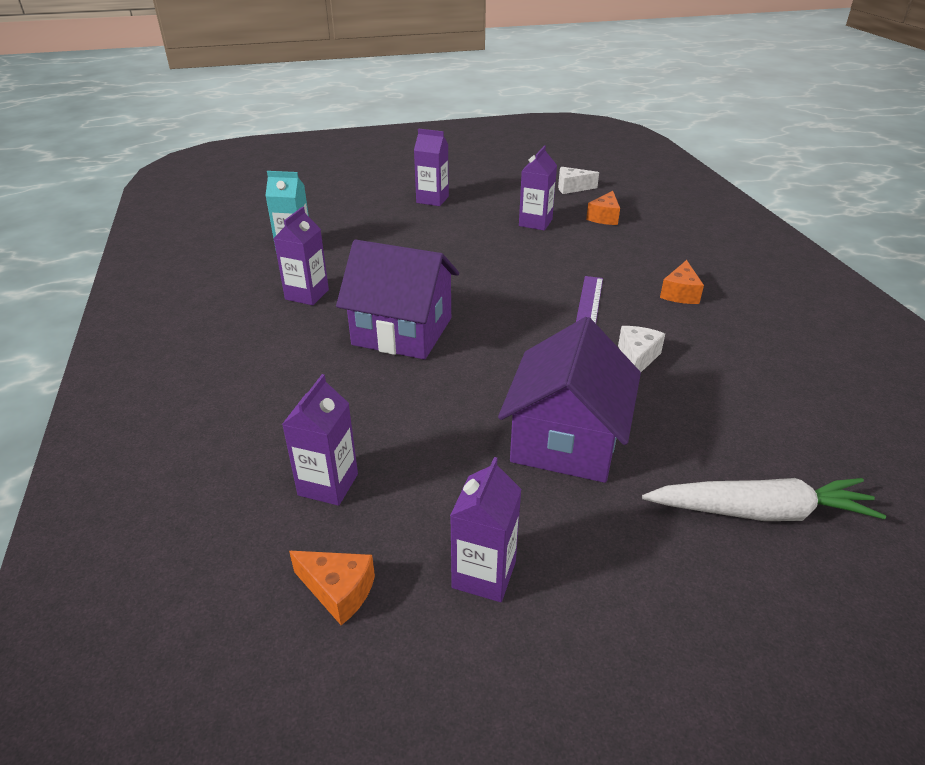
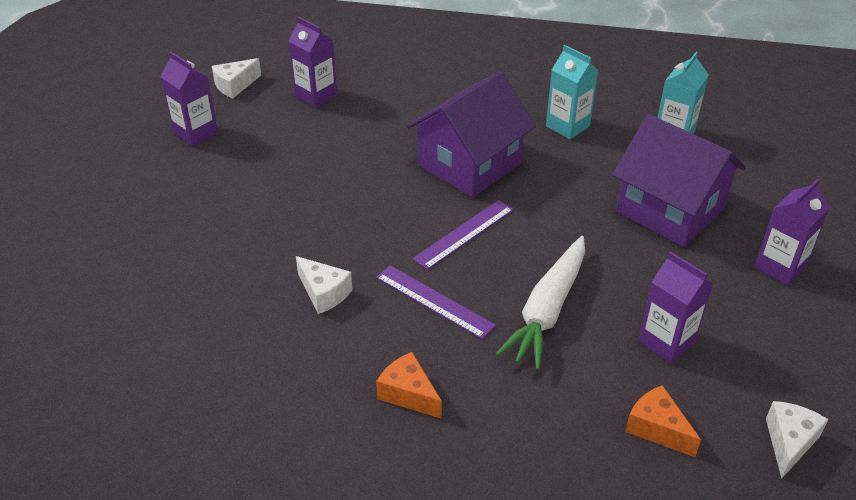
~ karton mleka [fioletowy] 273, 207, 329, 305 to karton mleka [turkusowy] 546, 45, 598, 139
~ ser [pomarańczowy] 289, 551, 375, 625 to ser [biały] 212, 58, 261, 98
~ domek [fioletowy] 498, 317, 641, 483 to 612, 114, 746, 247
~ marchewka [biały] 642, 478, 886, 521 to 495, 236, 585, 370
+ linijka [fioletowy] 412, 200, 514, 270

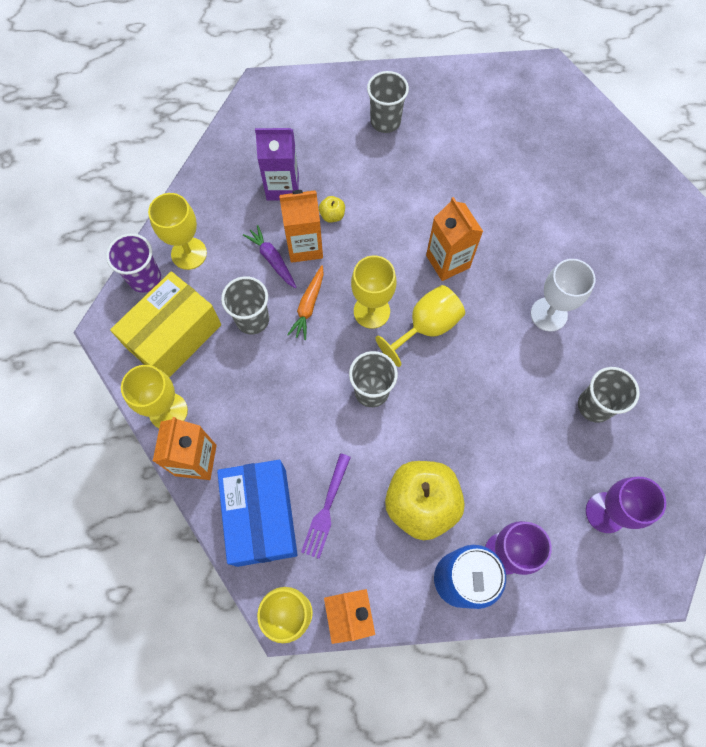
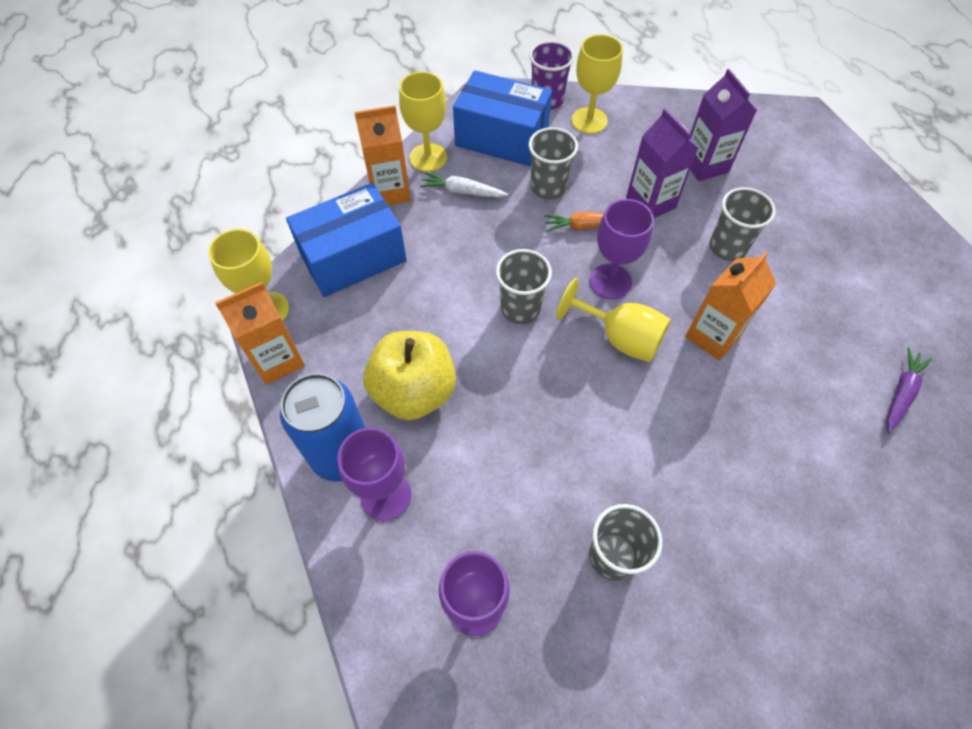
~ pudełko [żółty] 110, 272, 221, 377 to pudełko [niebieski] 453, 70, 552, 166
~ marchewka [fioletowy] 243, 225, 297, 288 to 886, 347, 932, 434
~ karton mleka [pomarańczowy] 279, 190, 323, 263 to karton mleka [fioletowy] 626, 108, 699, 218
- widelec [fioletowy] 301, 453, 351, 559
- jabłko [żółty] 319, 196, 345, 223
~ kielich [żółty] 351, 256, 396, 329 to kielich [fioletowy] 589, 199, 654, 299
~ szklanka [szary] 367, 71, 409, 133 to 710, 187, 776, 261
- kielich [biały] 531, 259, 596, 332
+ marchewka [biały] 420, 172, 508, 198

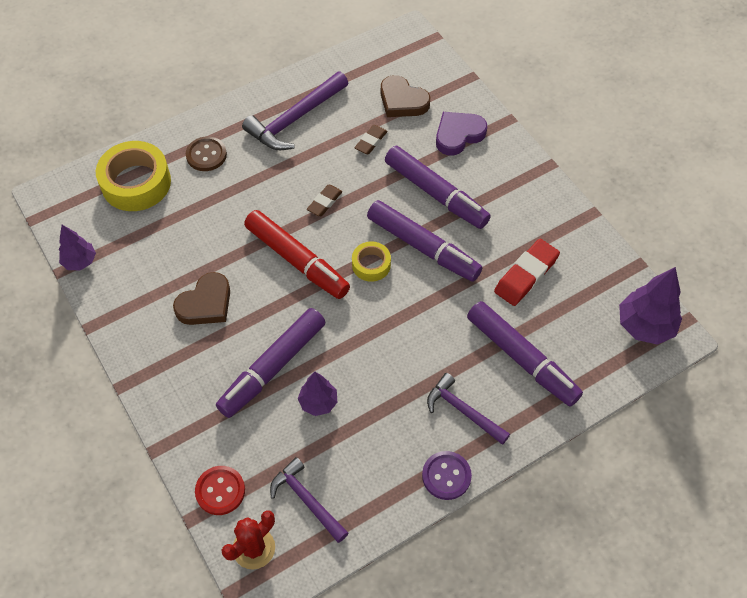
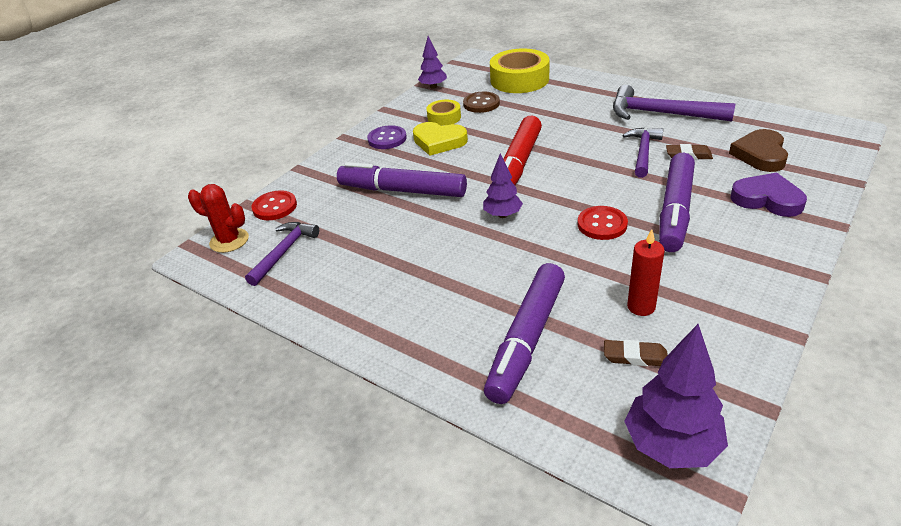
~ serce [brązowy] 173, 272, 230, 325 to serce [żółty] 413, 122, 468, 156
~ guzik [brązowy] 186, 137, 227, 171 to 463, 92, 500, 113
~ drzewko [fioletowy] 298, 372, 337, 416 to 483, 154, 523, 218
~ gumka do mazania [brązowy] 307, 185, 343, 216 to 604, 340, 668, 366
~ taśma klejąca [żółty] 352, 241, 391, 282 to 426, 100, 461, 126
~ flamaster [fioletowy] 367, 200, 482, 282 to guzik [czerwony] 577, 206, 628, 240
~ guzik [fioletowy] 422, 451, 472, 500 to 367, 125, 407, 149
~ młotek [fioletowy] 427, 373, 510, 445 to 622, 128, 663, 178
~ gumka do mazania [czerwony] 494, 239, 560, 306 to świeca [czerwony] 627, 229, 665, 316

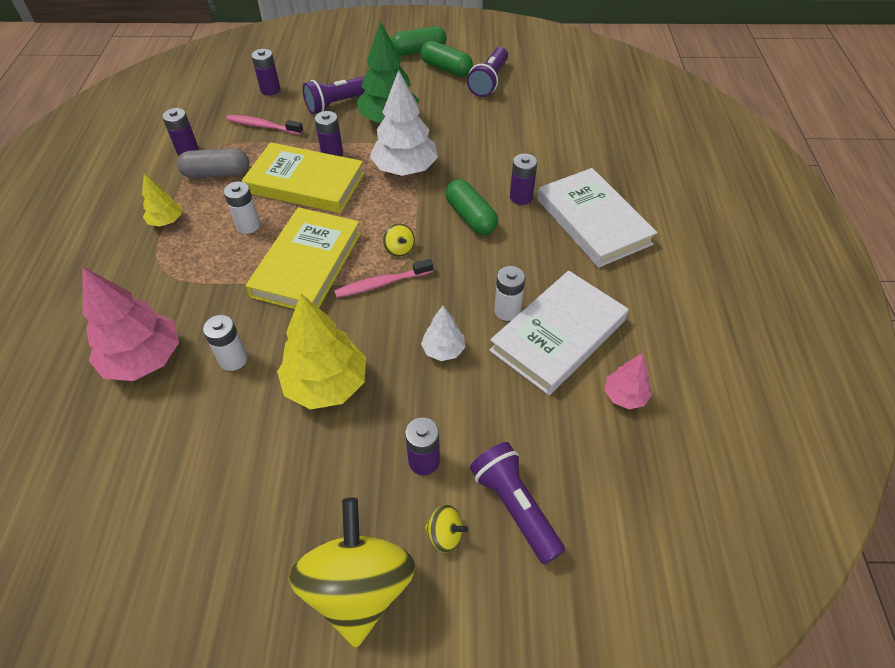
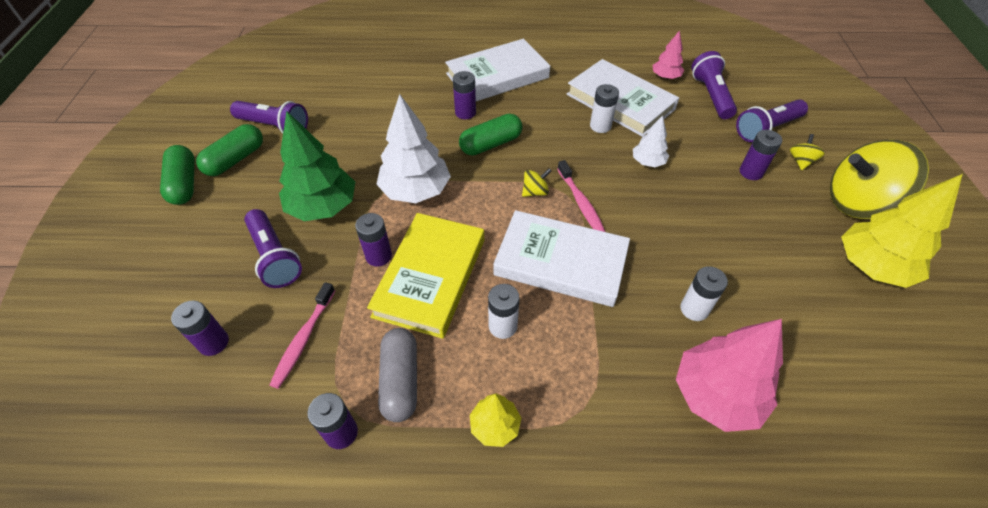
~ książka [żółty] 246, 207, 361, 309 to książka [biały] 493, 210, 630, 307
~ drzewko [żółty] 277, 294, 366, 410 to 841, 174, 963, 288
+ latarka [fioletowy] 691, 51, 737, 119

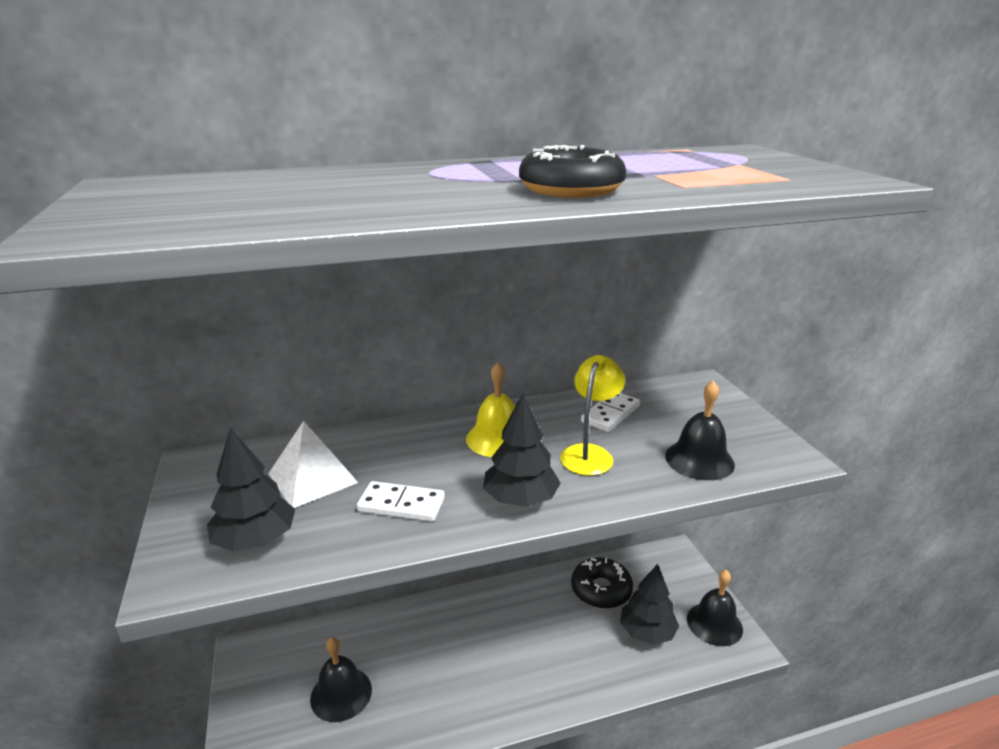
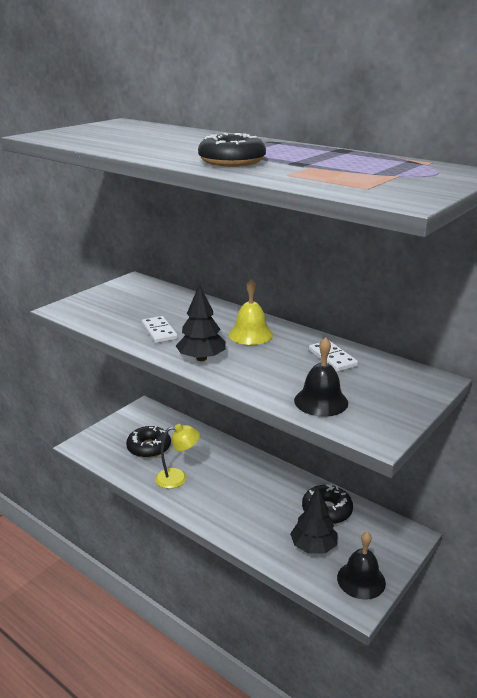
- drzewko [czarny] 207, 428, 295, 552
- piramida [biały] 268, 421, 358, 508
~ dzwonek [czarny] 310, 637, 372, 722 to donut [czarny] 126, 426, 171, 458
~ lampka [żółty] 560, 355, 625, 475 to 155, 424, 200, 489
~ kostka domina [biały] 581, 393, 640, 432 = 309, 341, 358, 372 60 degrees clockwise

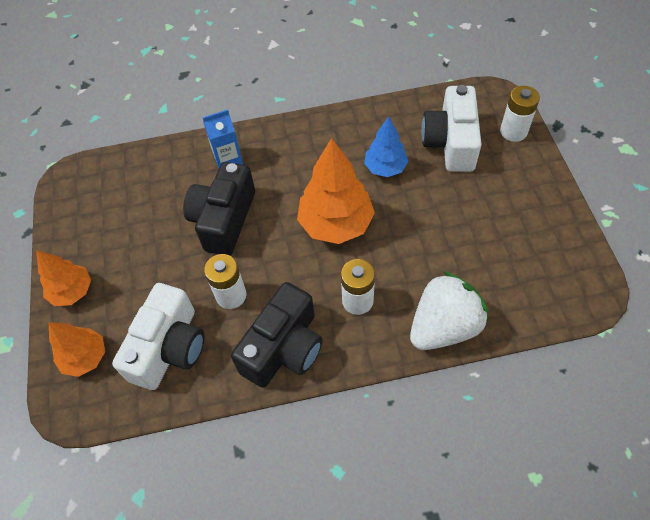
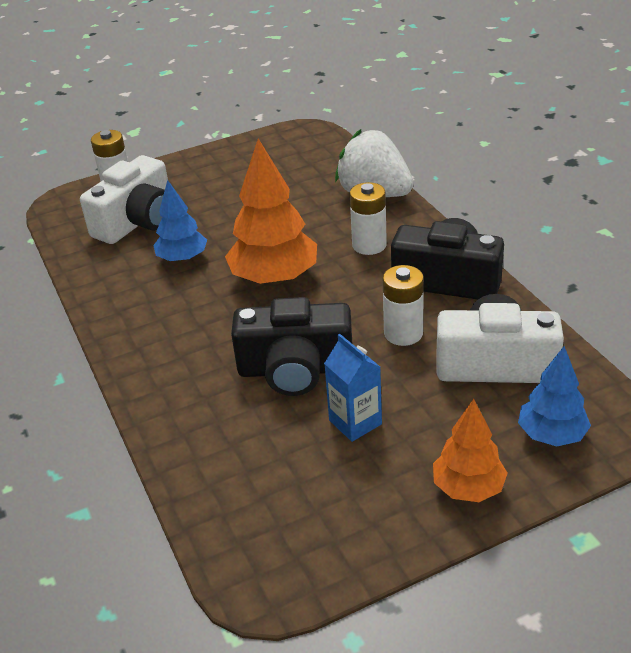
~ drzewko [pomarańczowy] 49, 322, 105, 377 to drzewko [niebieski] 518, 346, 591, 447
~ karton mleka [niebieski] 203, 109, 243, 168 to 324, 334, 382, 442
~ aparat fotograficzny [biały] 421, 85, 482, 172 = 80, 155, 168, 244 45 degrees counterclockwise

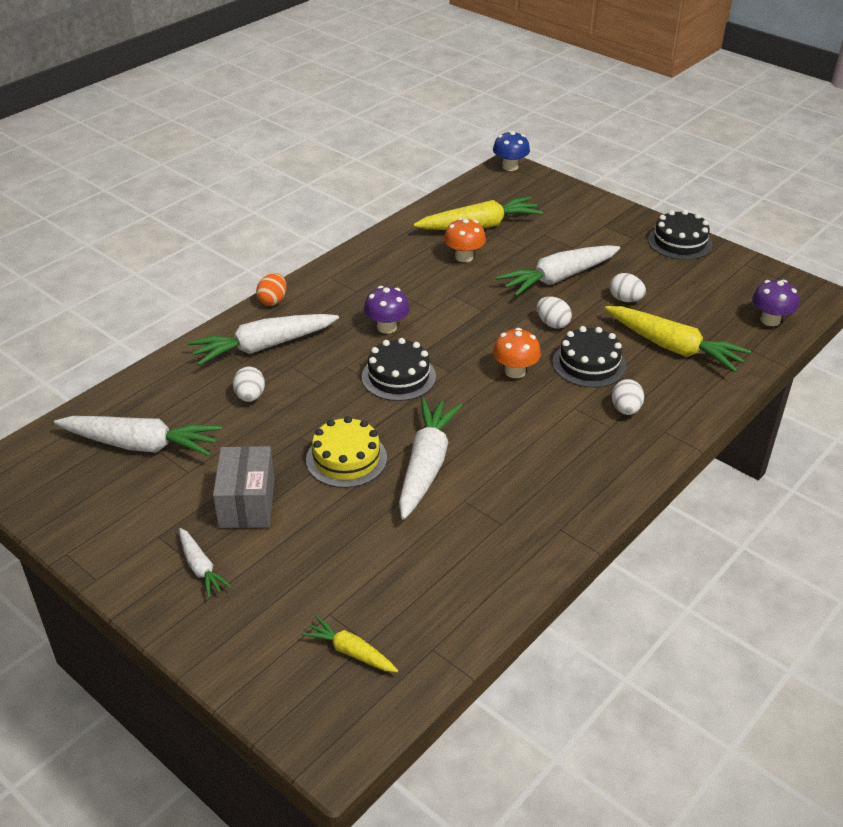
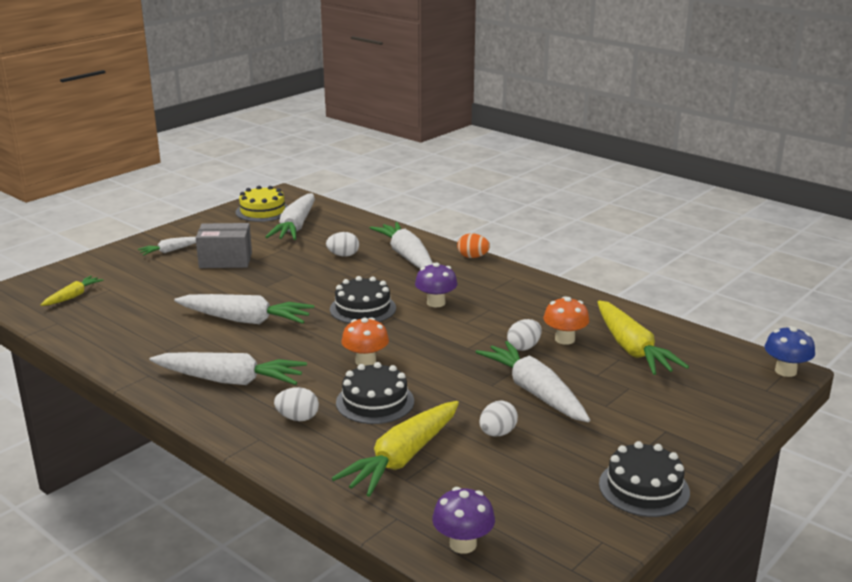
~ tort [żółty] 306, 416, 387, 488 to 236, 186, 288, 222
~ jajko [biały] 537, 297, 572, 329 to 507, 319, 542, 351
+ marchewka [biały] 150, 352, 307, 385

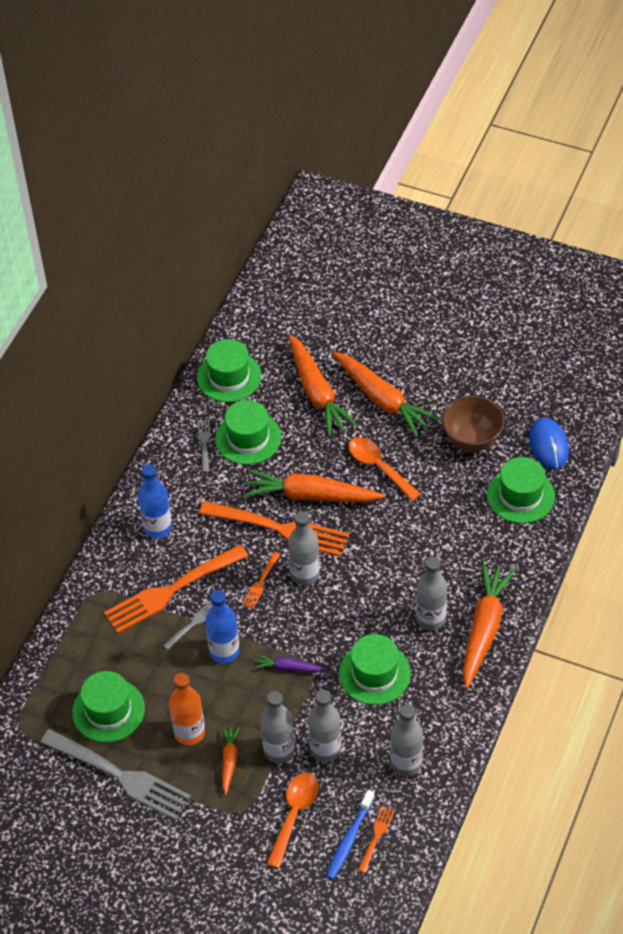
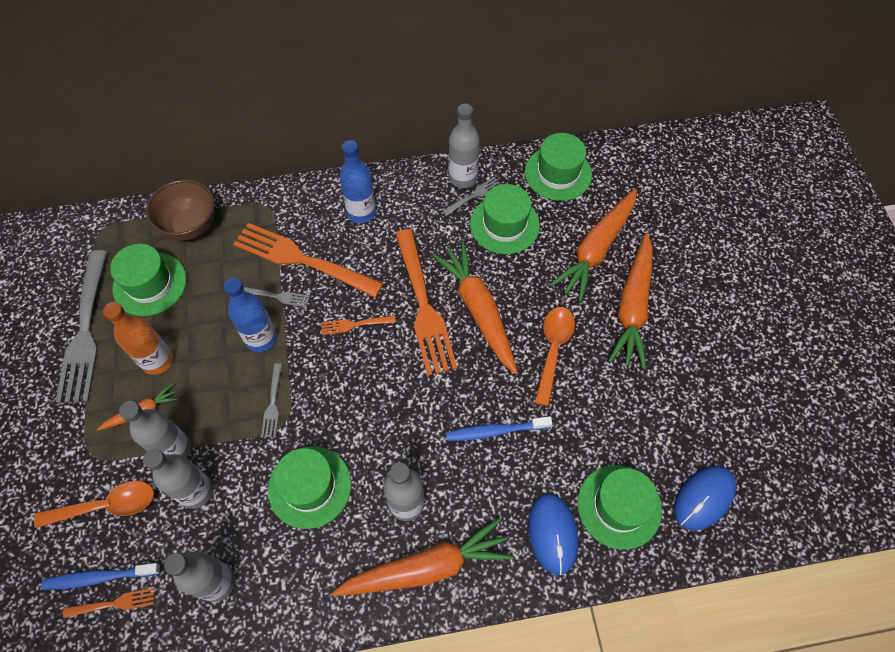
~ marchewka [fioletowy] 253, 654, 327, 672 to widelec [szary] 261, 363, 282, 438
~ butelka [szary] 288, 511, 320, 586 to 449, 103, 480, 188
~ miska [brązowy] 442, 396, 504, 452 to 146, 179, 214, 241
+ szczoteczka do zębów [niebieski] 446, 416, 552, 441
+ myszka [niebieski] 528, 493, 578, 575

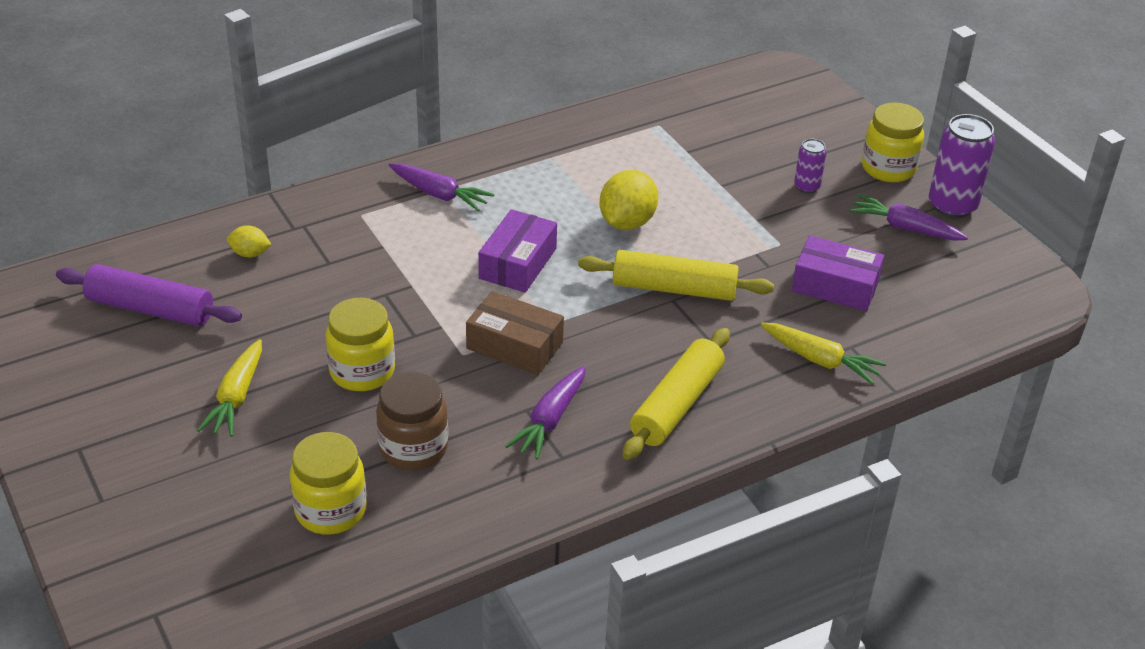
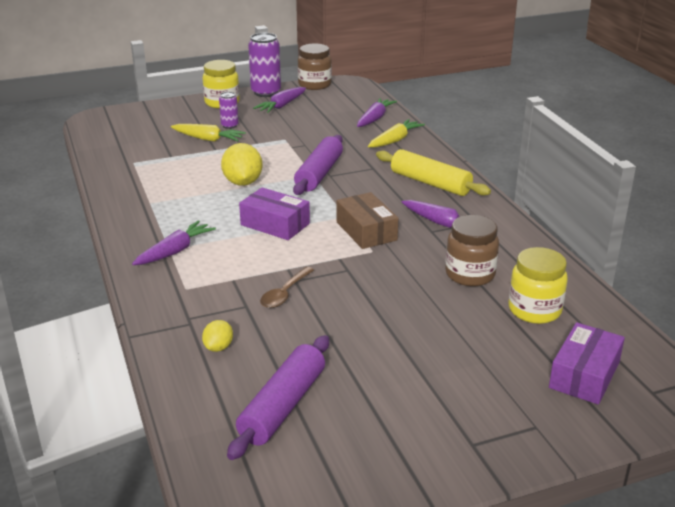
~ marchewka [żółty] 197, 339, 262, 436 to 171, 124, 246, 142
- słoik [żółty] 326, 298, 395, 391
~ pudełko [brązowy] 466, 291, 564, 375 = 337, 192, 398, 249 60 degrees counterclockwise
~ wałek do ciasta [żółty] 578, 250, 774, 301 to wałek do ciasta [fioletowy] 293, 135, 343, 195
~ cytryna [żółty] 600, 170, 658, 230 = 221, 143, 263, 186 45 degrees clockwise
~ pudełko [fioletowy] 792, 235, 884, 311 to 549, 322, 625, 405
+ łyżka [brązowy] 260, 267, 314, 308
+ słoik [brązowy] 298, 43, 332, 90
+ marchewka [fioletowy] 357, 98, 397, 127

